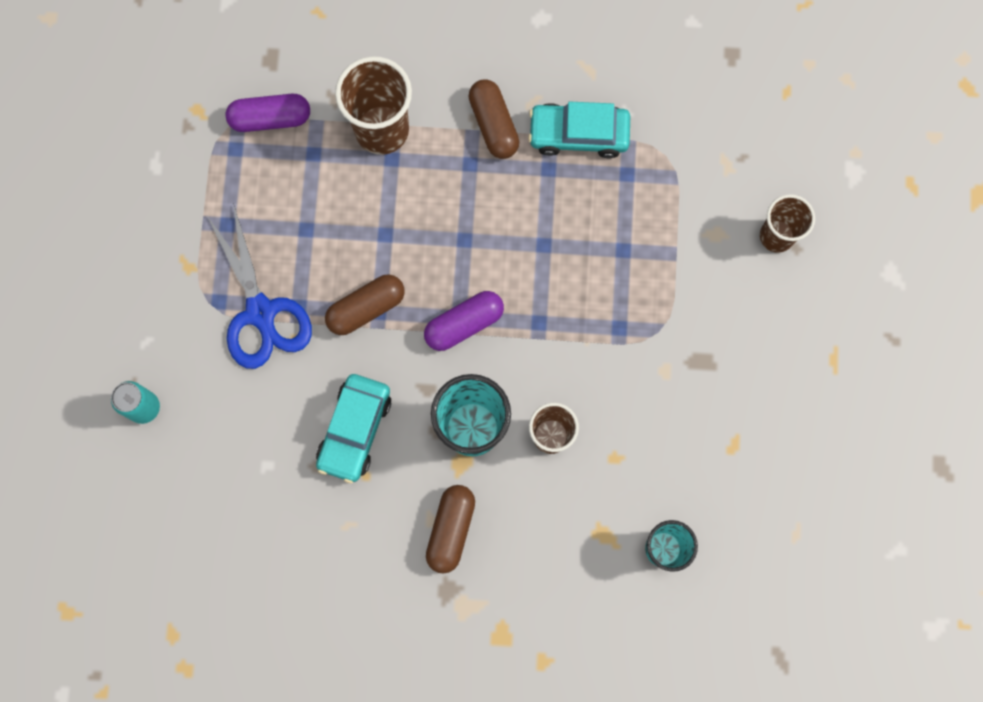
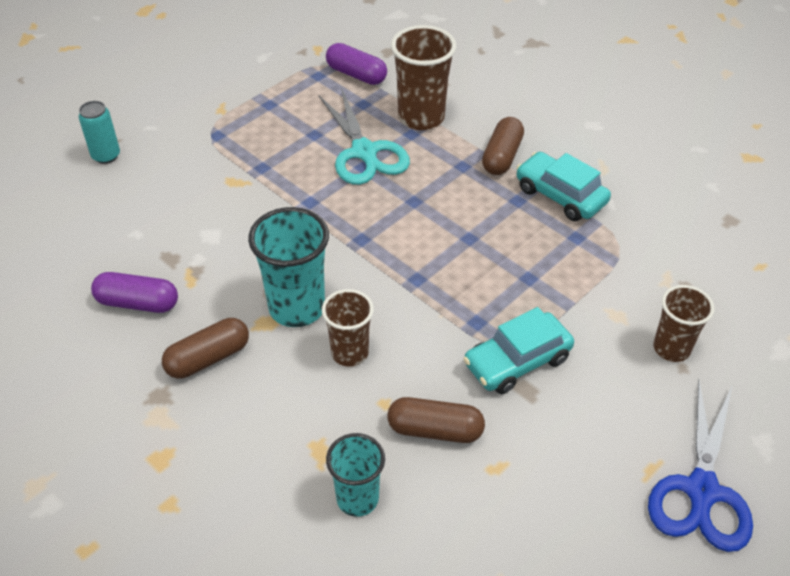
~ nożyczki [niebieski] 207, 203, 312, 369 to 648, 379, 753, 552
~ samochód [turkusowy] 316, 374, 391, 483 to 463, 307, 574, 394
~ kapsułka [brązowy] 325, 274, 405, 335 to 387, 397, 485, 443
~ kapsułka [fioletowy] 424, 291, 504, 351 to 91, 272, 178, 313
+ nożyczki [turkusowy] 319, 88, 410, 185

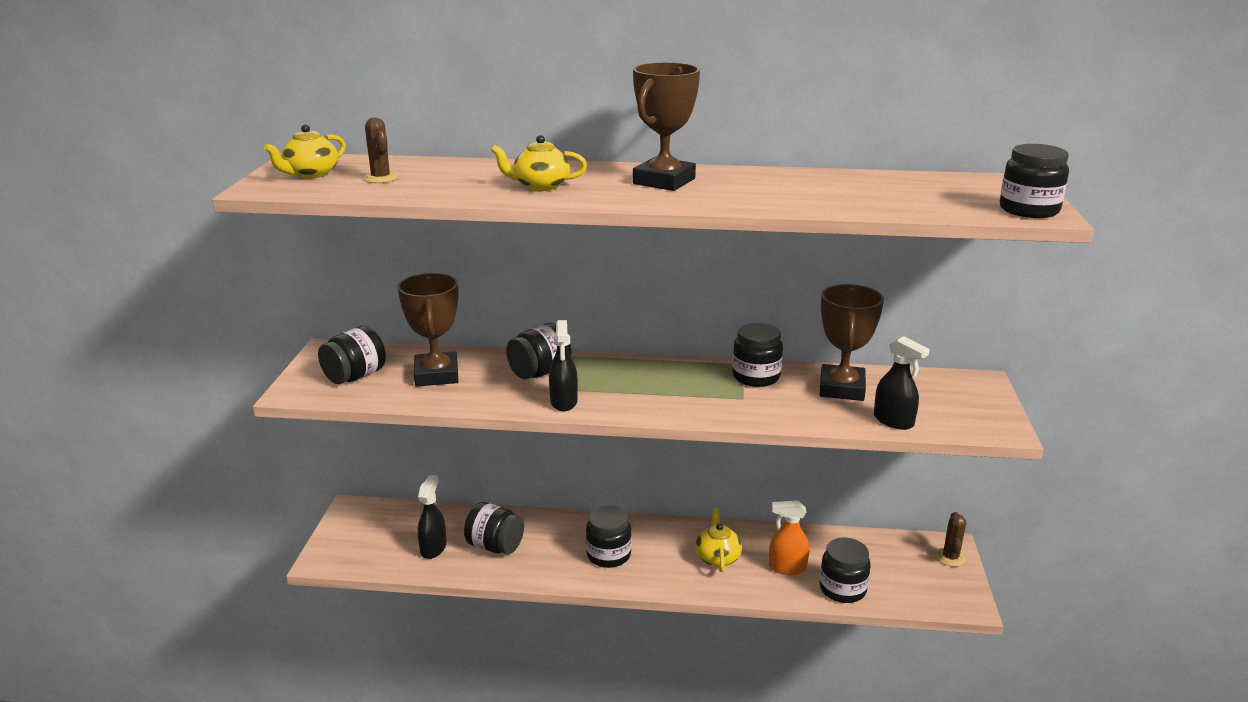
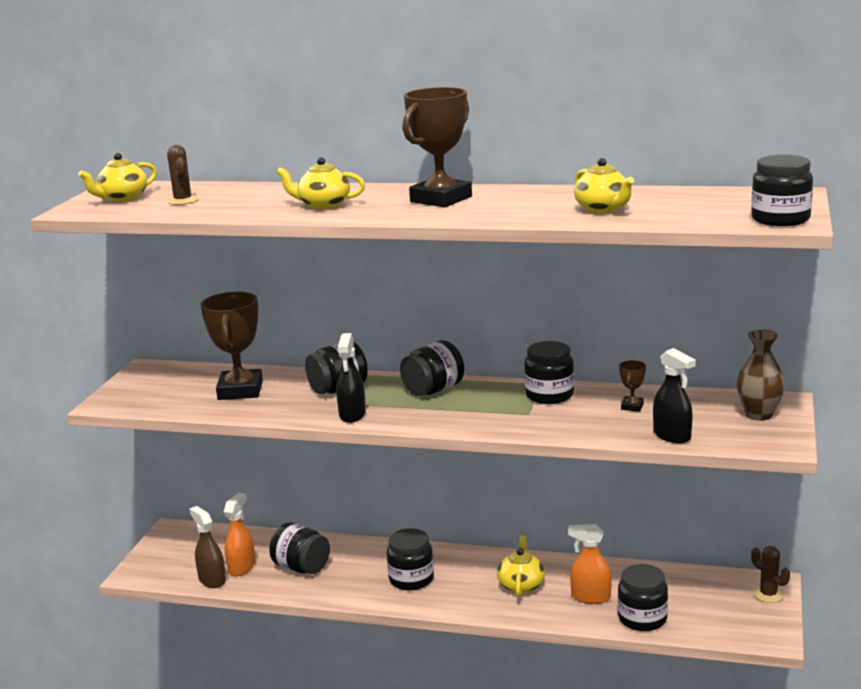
~ słoik [czarny] 318, 326, 386, 384 to 400, 340, 464, 396
~ spryskiwacz [czarny] 418, 475, 447, 559 to spryskiwacz [pomarańczowy] 224, 493, 255, 577
~ puchar [brązowy] 820, 284, 884, 401 = 619, 360, 646, 412 x0.44
~ kaktus [brązowy] 936, 512, 966, 567 = 751, 546, 790, 603 60 degrees counterclockwise
+ spryskiwacz [brązowy] 189, 506, 226, 588
+ imbryk [żółty] 574, 158, 634, 213
+ wazon [brązowy] 737, 329, 785, 421

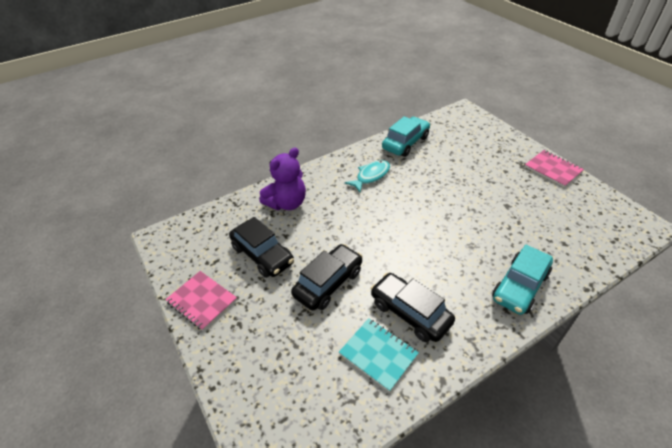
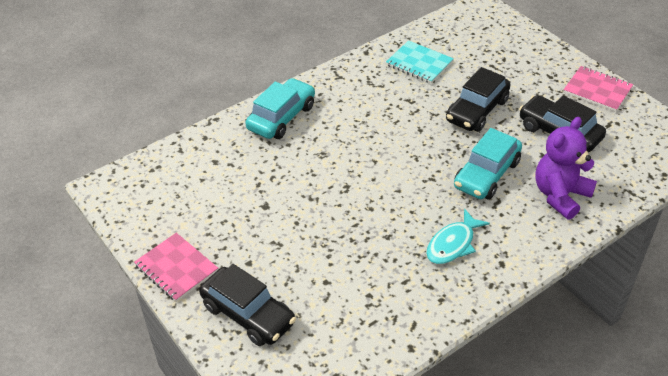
~ samochód [czarny] 370, 273, 455, 342 to 199, 264, 296, 346
~ samochód [turkusowy] 382, 116, 430, 157 to 454, 128, 522, 199

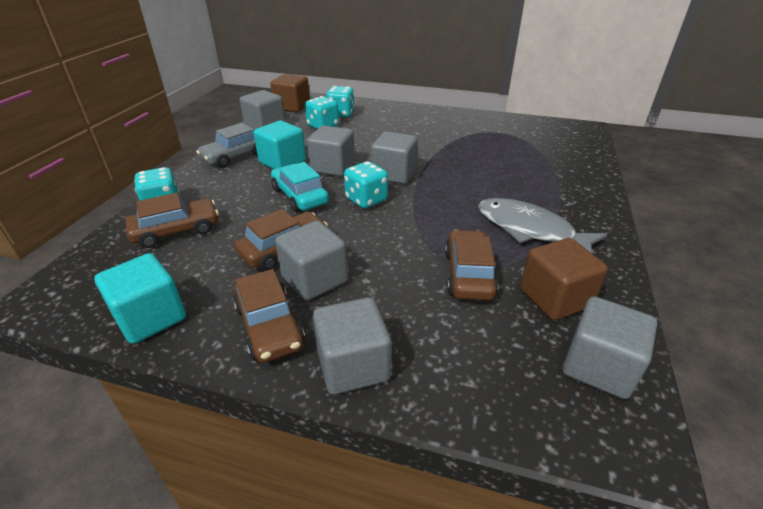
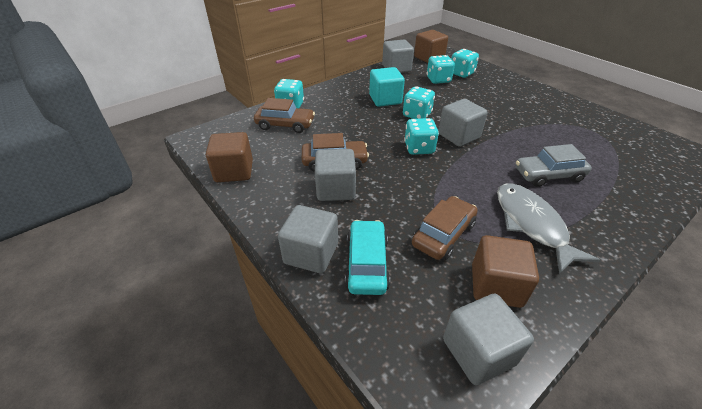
~ sześcian [turkusowy] 94, 253, 186, 344 to sześcian [brązowy] 206, 132, 253, 182
~ samochód [szary] 196, 123, 257, 168 to 516, 144, 592, 187
- samochód [brązowy] 233, 269, 305, 363
~ samochód [turkusowy] 271, 162, 329, 212 to 345, 220, 390, 295
~ sześcian [szary] 307, 126, 355, 176 to kostka do gry [turkusowy] 403, 86, 435, 119

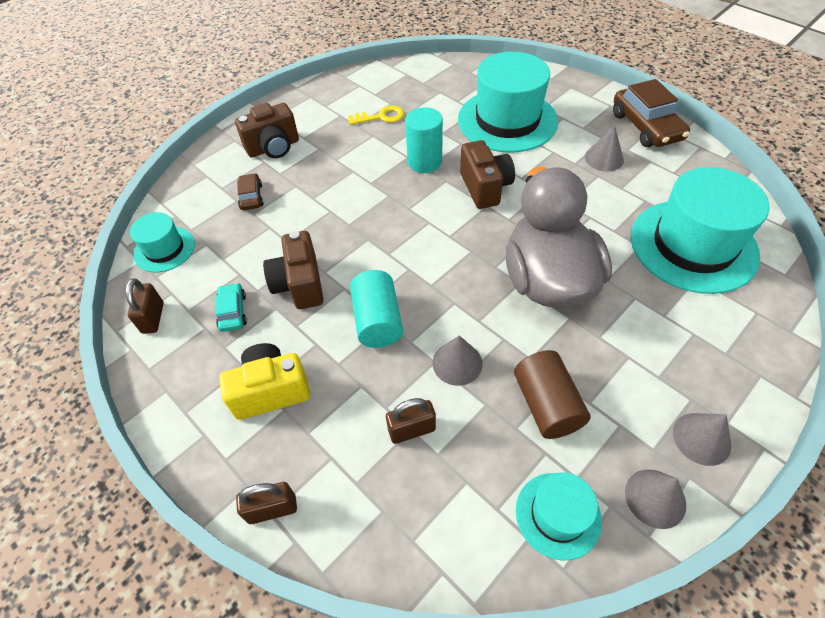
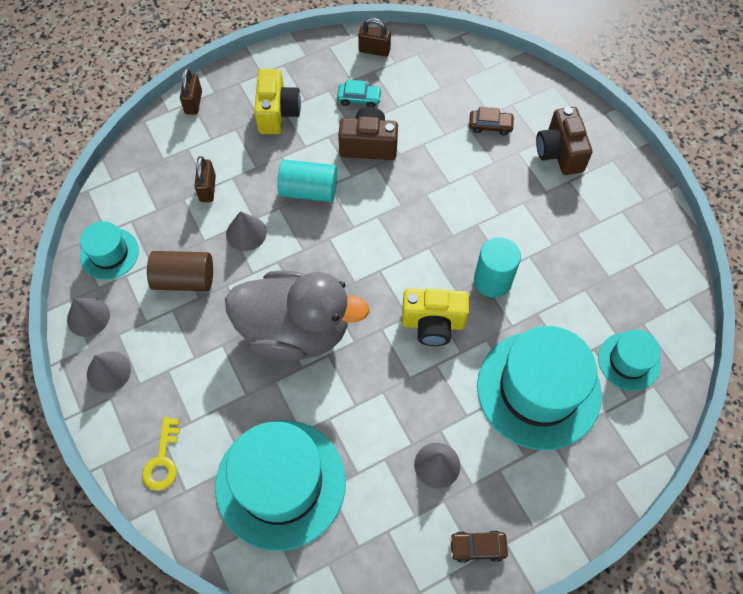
~ kapelusz [turkusowy] 130, 212, 195, 273 to 598, 330, 661, 391
~ klucz [żółty] 348, 105, 404, 125 to 142, 417, 180, 491
~ aparat fotograficzny [brązowy] 460, 140, 515, 209 to aparat fotograficzny [żółty] 402, 288, 469, 346
~ samochód [brązowy] 613, 79, 690, 147 = 450, 531, 508, 563 x0.52

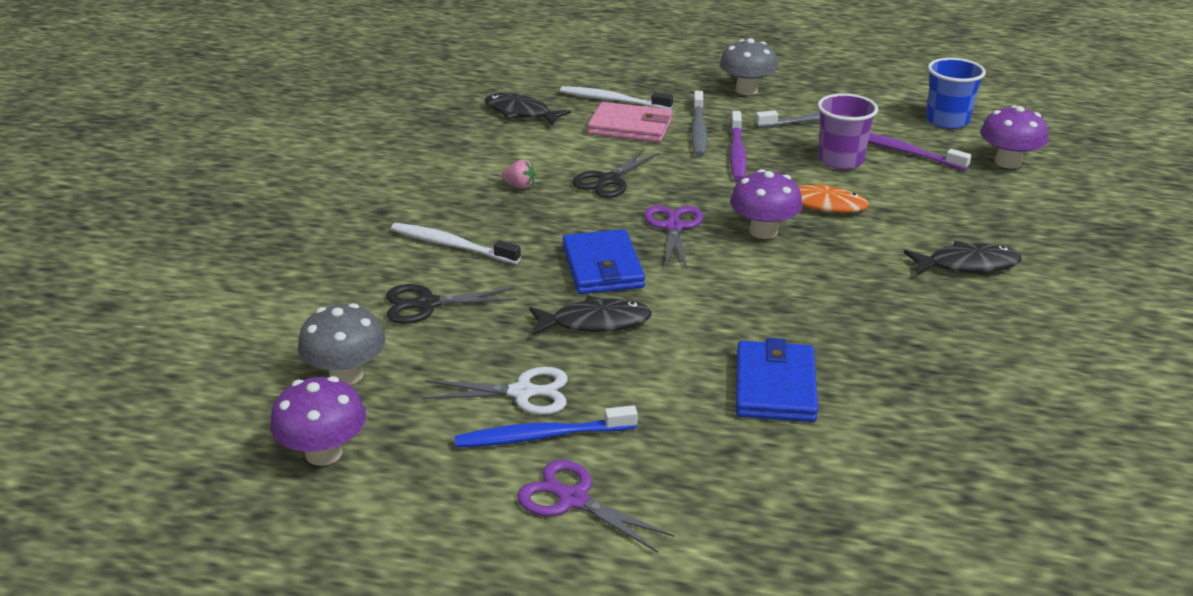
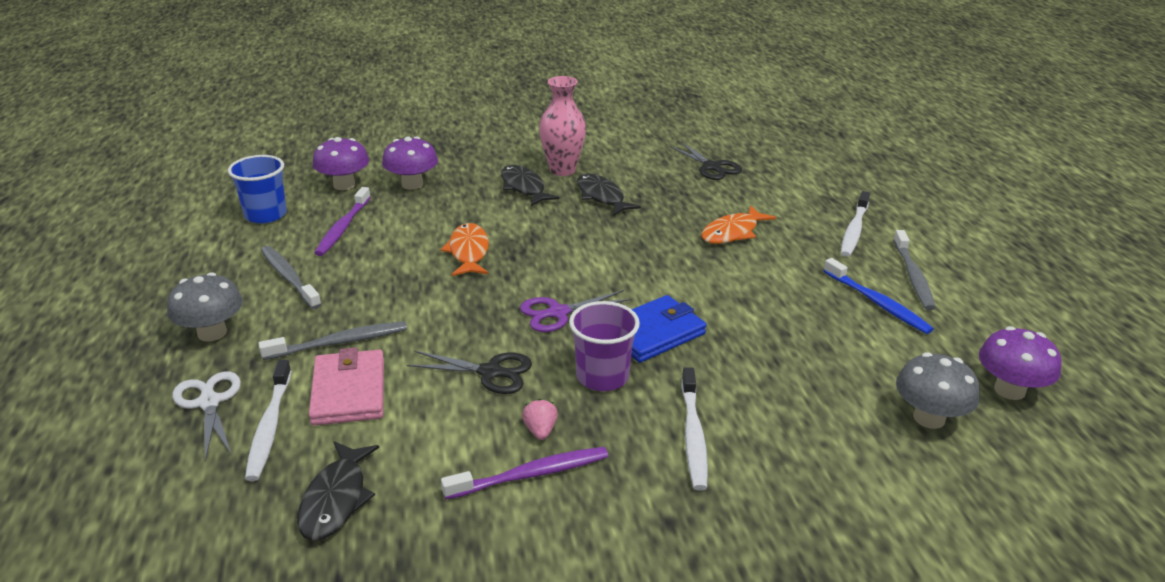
~ nożyczki [czarny] 386, 284, 517, 324 to 669, 142, 742, 180
~ nożyczki [biały] 422, 367, 568, 415 to 172, 371, 241, 461
~ nożyczki [fioletowy] 517, 460, 675, 553 to szczoteczka do zębów [szary] 893, 230, 936, 310
~ ryba [czarny] 529, 296, 652, 336 to 577, 173, 641, 216
~ szczoteczka do zębów [fioletowy] 730, 111, 746, 181 to 441, 447, 608, 500
~ grzyb [fioletowy] 730, 169, 803, 239 to 382, 136, 438, 190
~ portfel [niebieski] 736, 338, 818, 422 to ryba [pomarańczowy] 701, 205, 776, 244
~ szklanka [fioletowy] 817, 93, 878, 170 to 569, 301, 640, 391
+ wazon [różowy] 539, 76, 586, 176
+ szczoteczka do zębów [biały] 841, 191, 870, 257

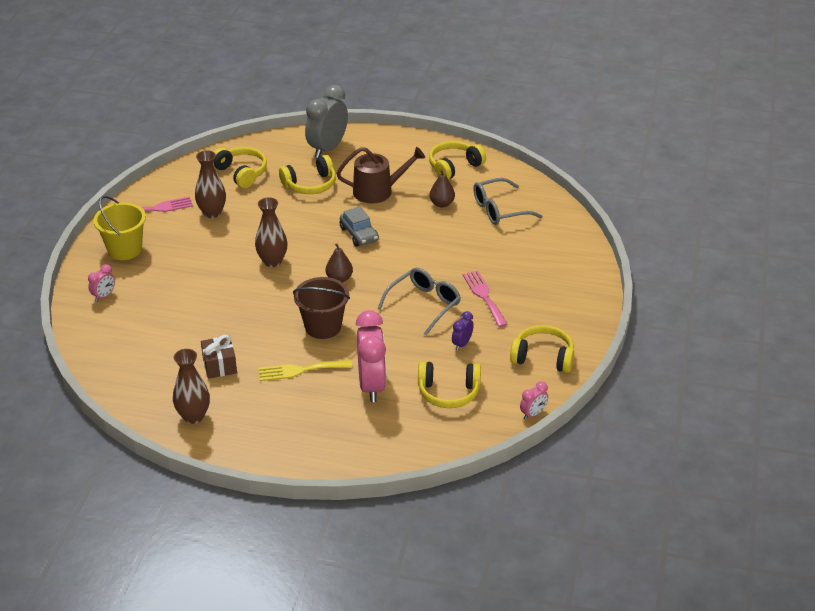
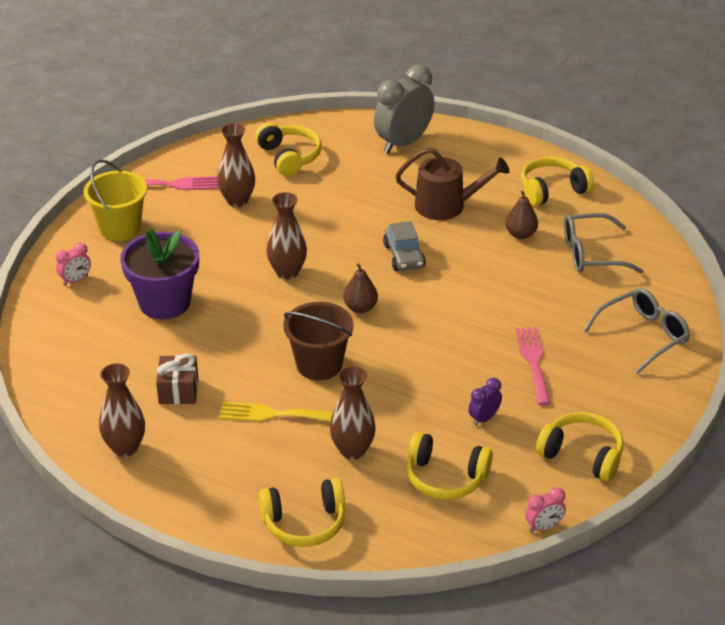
~ słuchawki [żółty] 279, 155, 336, 194 to 259, 478, 345, 547
~ budzik [różowy] 356, 310, 386, 402 to wazon [brązowy] 330, 366, 376, 460
~ okulary [szary] 378, 268, 461, 335 to 583, 288, 690, 374
+ doniczka [fioletowy] 120, 228, 199, 319

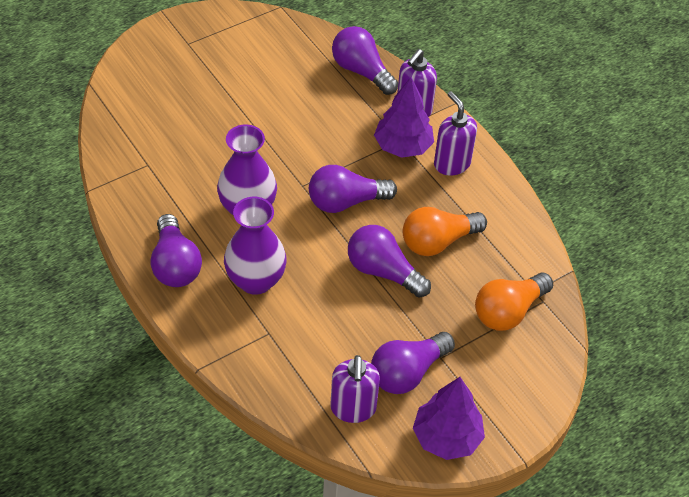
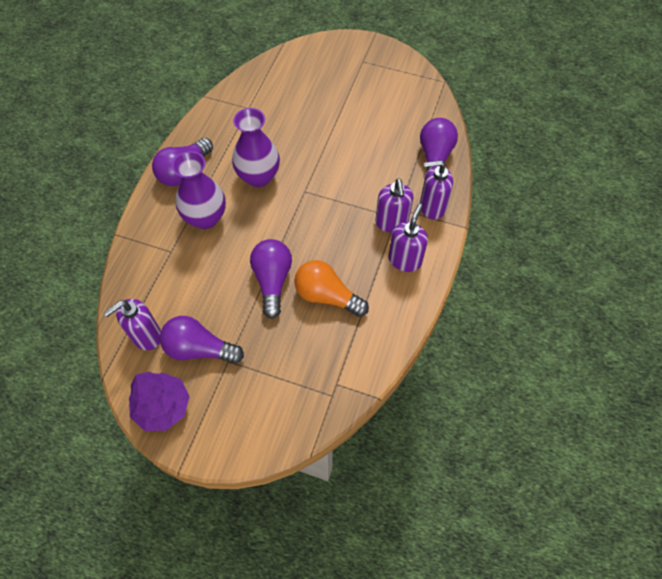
- żarówka [fioletowy] 309, 165, 397, 213
~ drzewko [fioletowy] 374, 77, 434, 158 to dozownik mydła [fioletowy] 375, 178, 413, 232
- żarówka [pomarańczowy] 475, 273, 553, 331

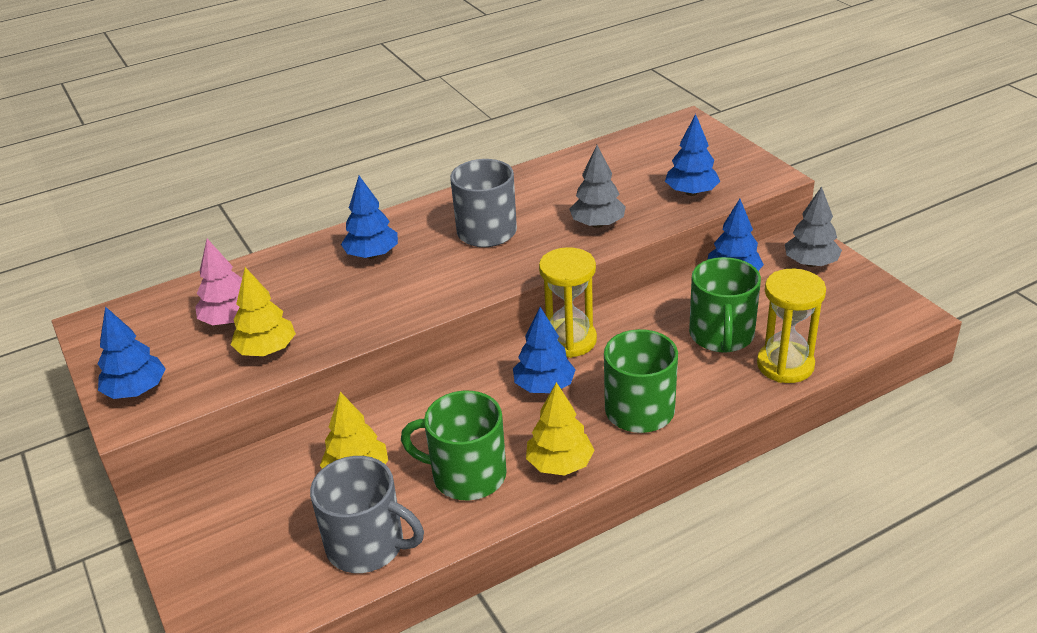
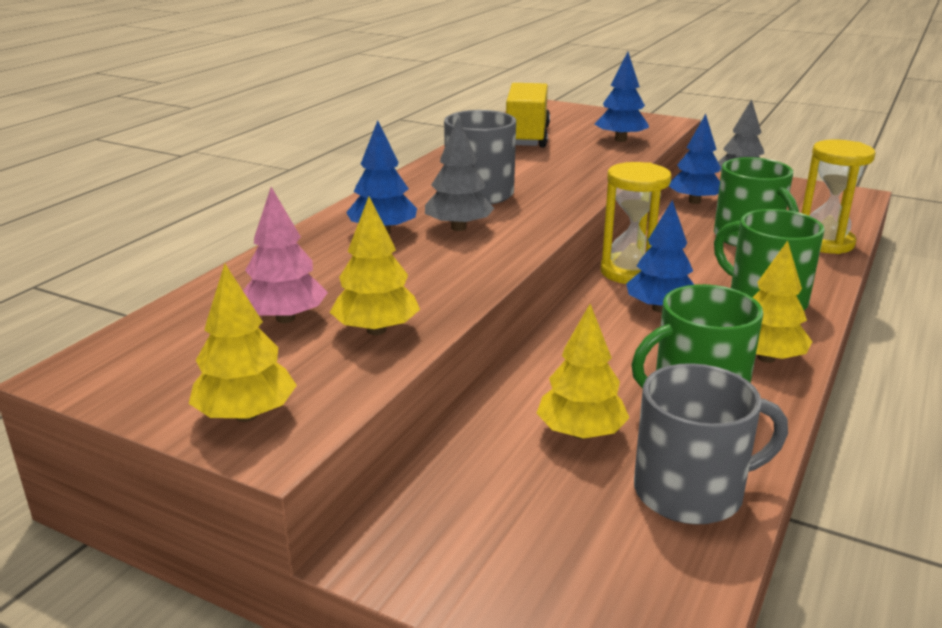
~ drzewko [niebieski] 98, 306, 166, 399 to drzewko [żółty] 189, 264, 297, 422
~ drzewko [szary] 570, 145, 626, 228 to 425, 118, 494, 231
+ ciężarówka [żółty] 506, 83, 550, 148

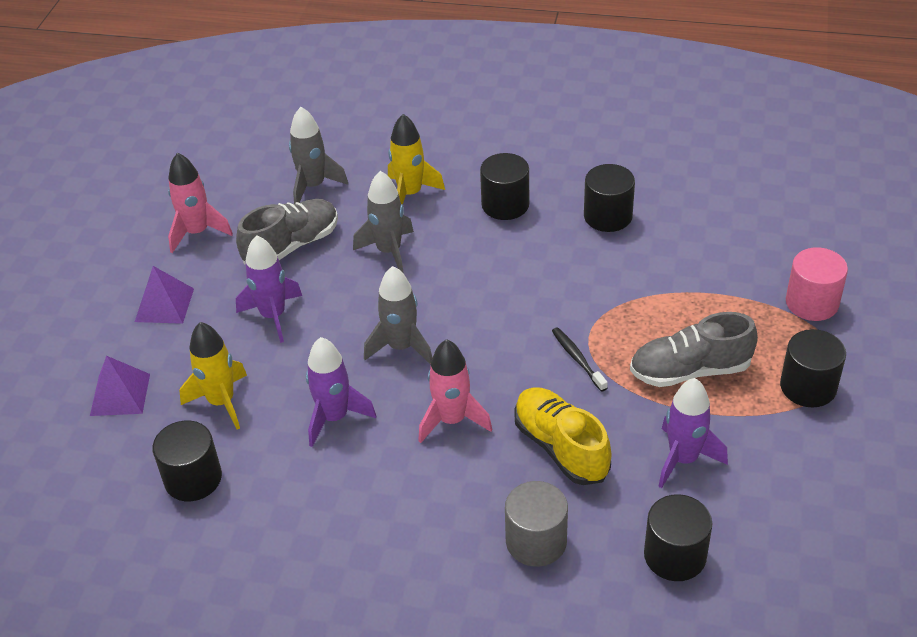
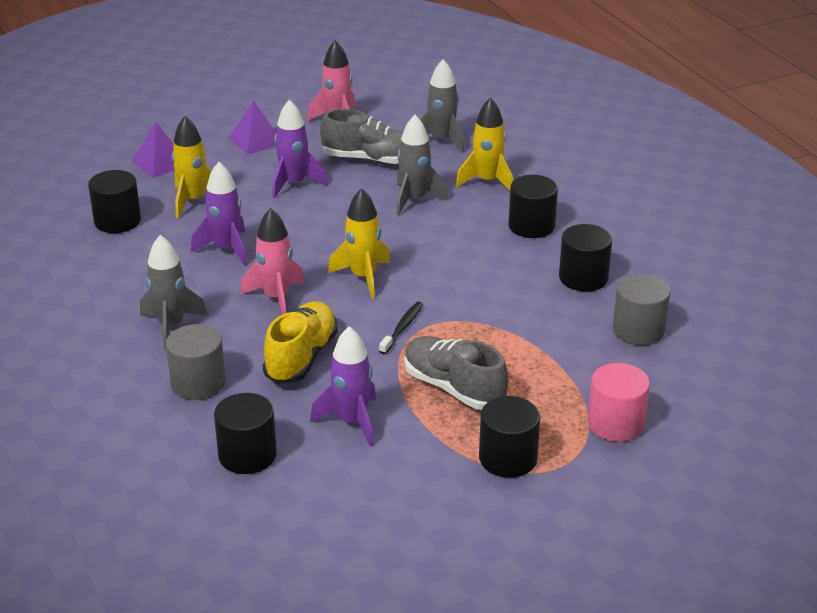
~ rakieta [szary] 364, 266, 432, 365 to 140, 235, 208, 350
+ rakieta [żółty] 328, 188, 390, 298
+ walec [szary] 613, 274, 670, 346

